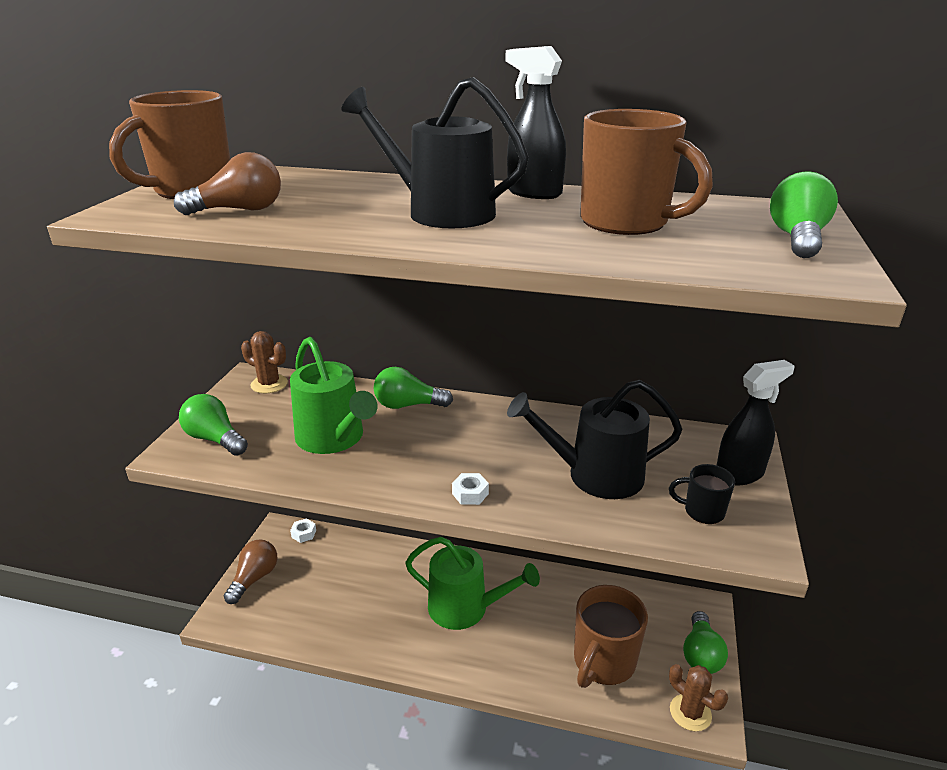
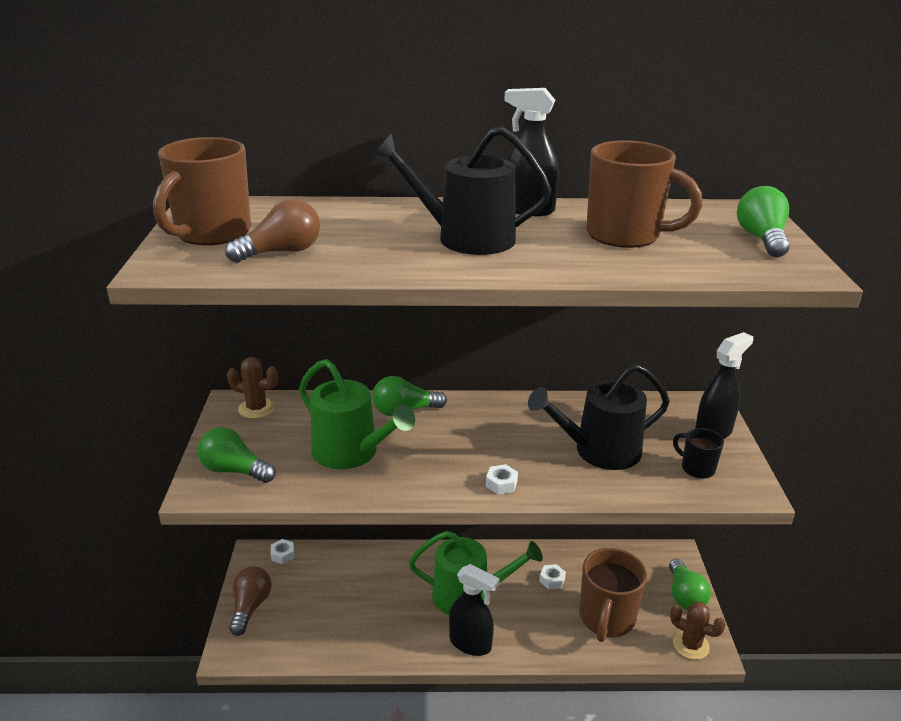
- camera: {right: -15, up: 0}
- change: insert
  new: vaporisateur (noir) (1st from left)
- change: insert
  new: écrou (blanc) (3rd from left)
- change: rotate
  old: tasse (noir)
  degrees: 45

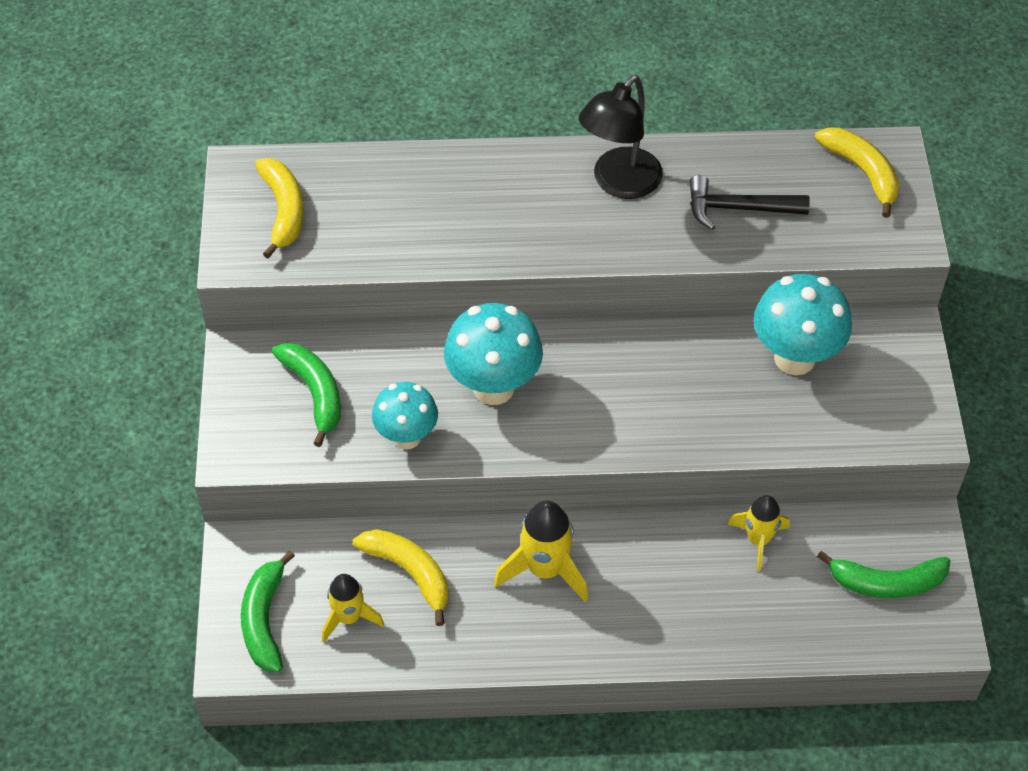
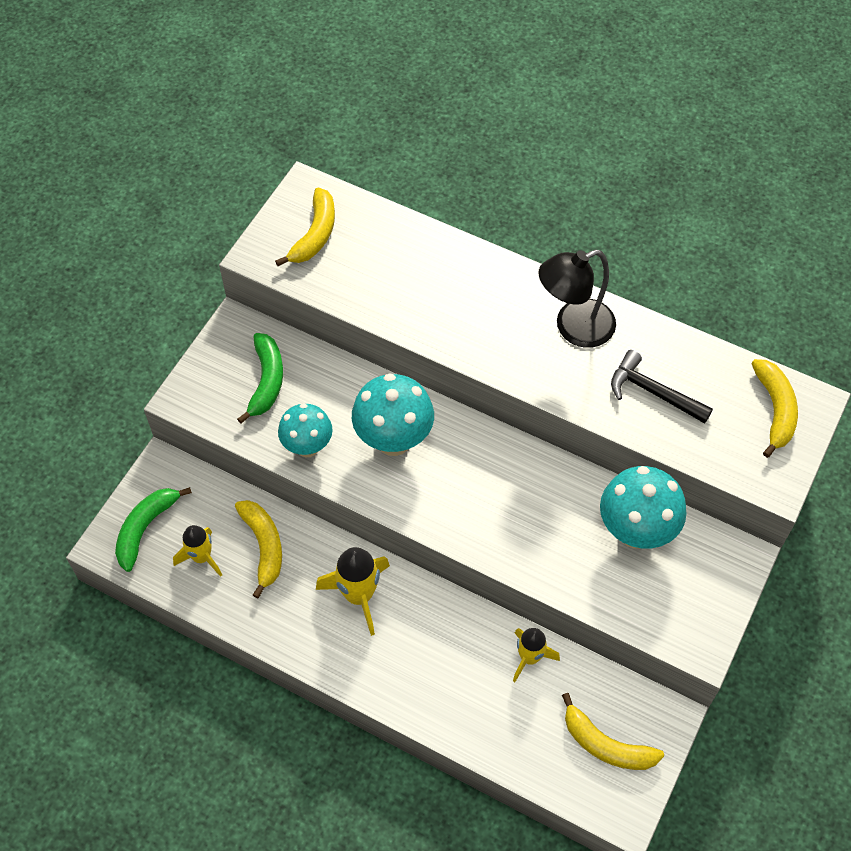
- camera: {right: 30, up: 5}
- change: recolor
  old: banane (vert) (3rd from left)
  new: banane (jaune) (3rd from left)

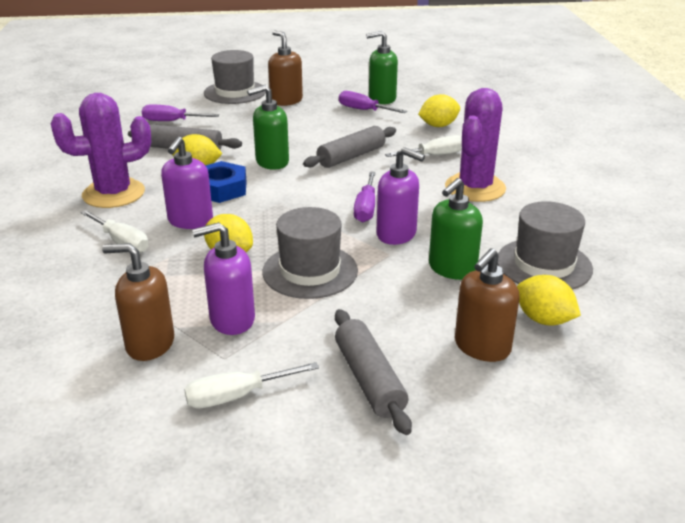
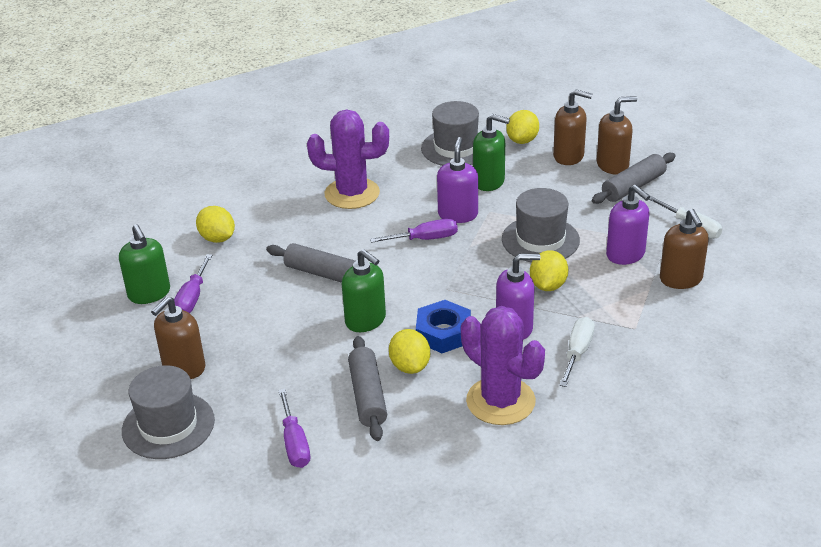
- camera: {right: -110, up: 5}
- change: delete
  old: tournevis (blanc) (3rd from left)
- change: insert
  new: distributeur de savon (marron) (3rd from left)

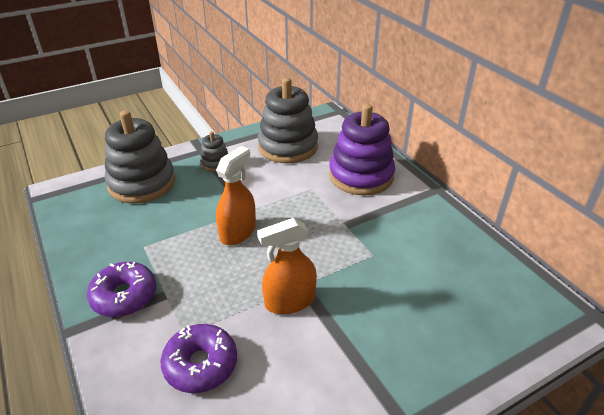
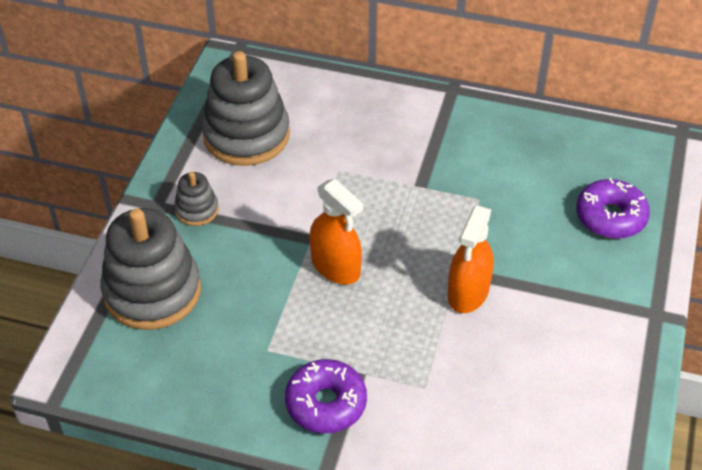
- camera: {right: -45, up: 10}
- change: delete
  old: jouet à empiler (violet)
- change: move
  old: beignet (violet) (2nd from left)
- change: rotate
  old: vaporisateur (orange) (1st from left)
  degrees: 150

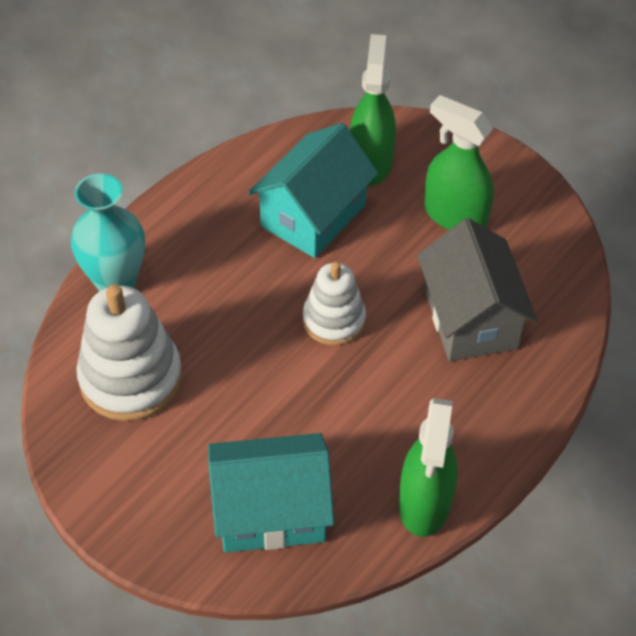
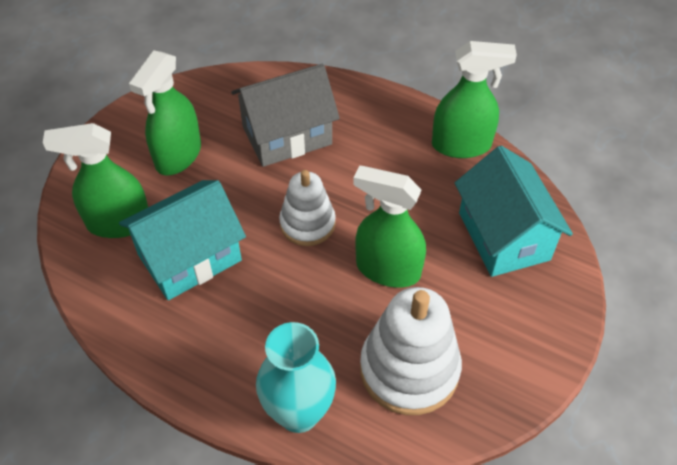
- camera: {right: -100, up: 0}
- change: insert
  new: vaporisateur (vert) (3rd from left)
- change: rotate
  old: maison (turquoise) (2nd from left in the first image)
  degrees: -60

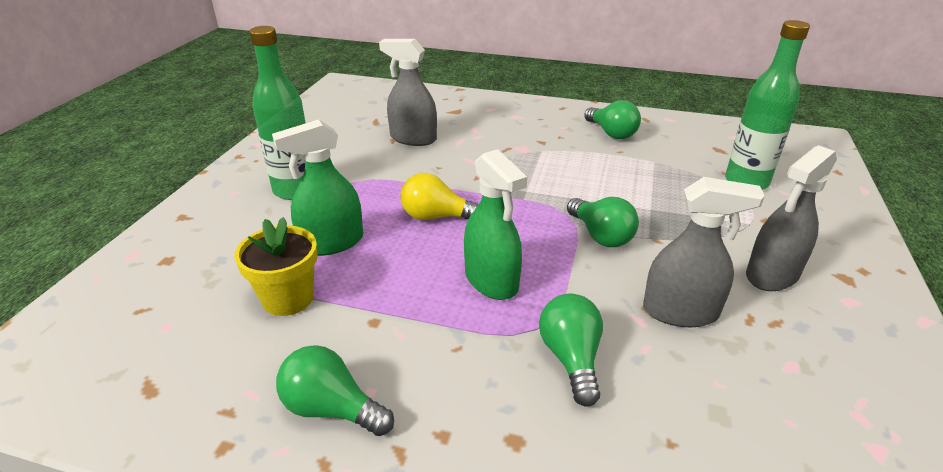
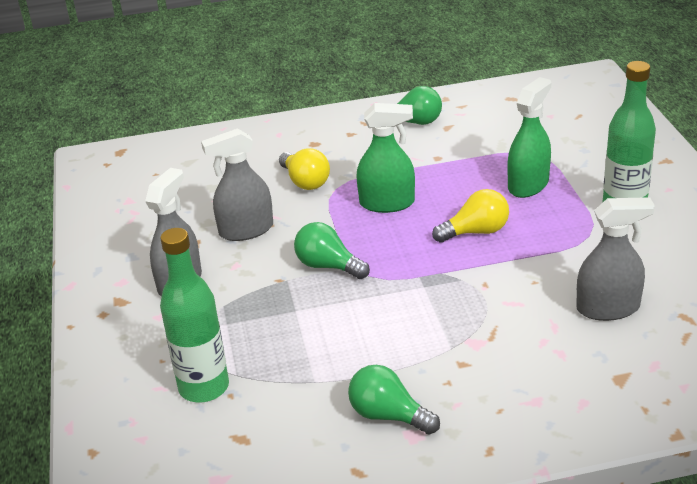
- camera: {right: 155, up: 0}
- change: delete
  old: pot de fleurs (jaune)
- change: recolor
  old: ampoule (vert) (2nd from left)
  new: ampoule (jaune) (1st from left)
- change: rotate
  old: vaporisateur (vert) (2nd from left in the first image)
  degrees: 150

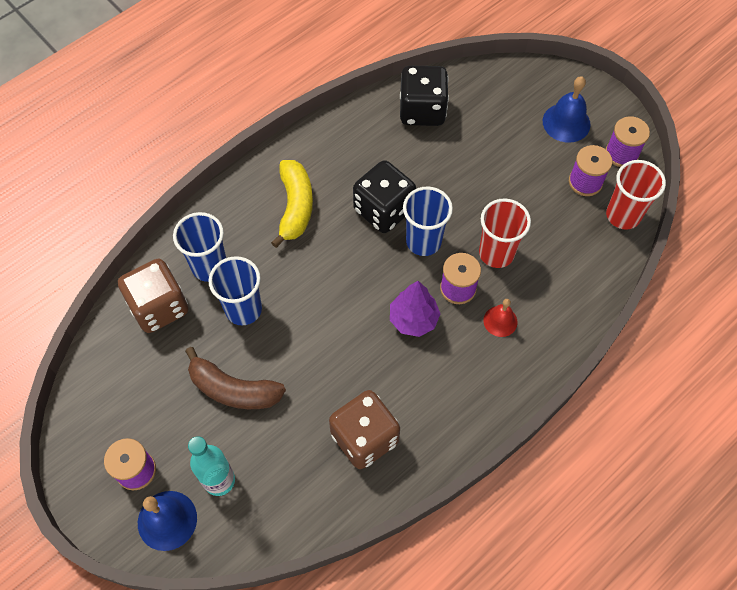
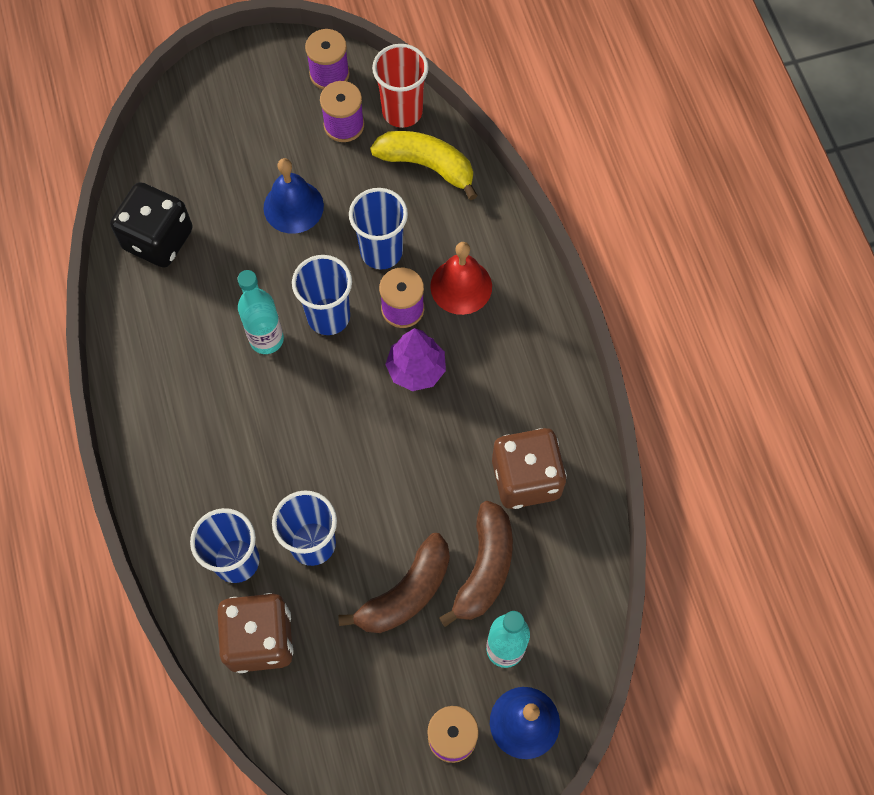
- camera: {right: -65, up: 5}
- change: insert
  new: banane (marron) (2nd from left)
- change: move
  old: banane (jaune)
- change: move
  old: cloche (bleu) (2nd from left in the first image)
  new: cloche (bleu) (1st from left)
- change: replace
  old: dé (noir) (1st from left)
  new: bouteille (turquoise) (1st from left)
- change: recolor
  old: gobelet (rouge) (1st from left)
  new: gobelet (bleu) (4th from left)
- change: resize
  old: cloche (rouge)
  factor: 1.58

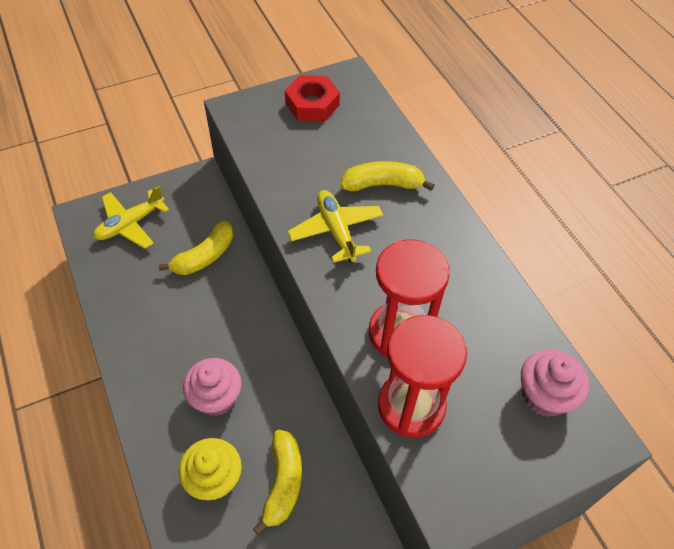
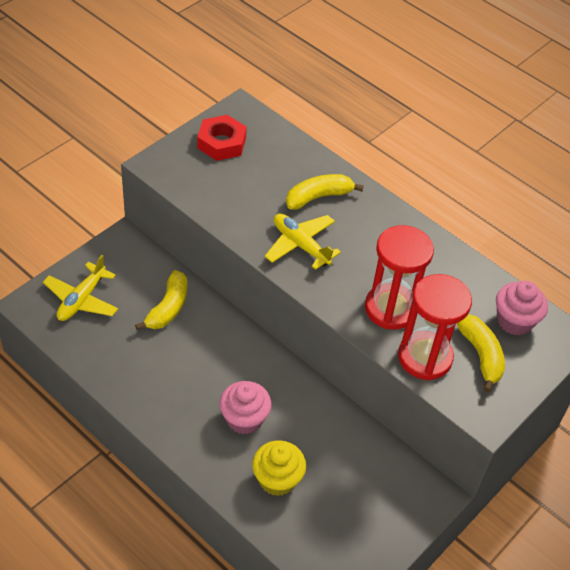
- camera: {right: -25, up: -5}
- change: move
  old: banane (jaune) (2nd from left in the first image)
  new: banane (jaune) (3rd from left)

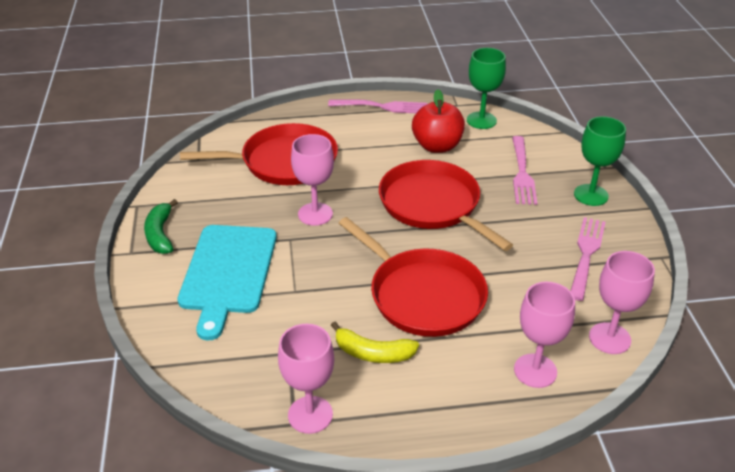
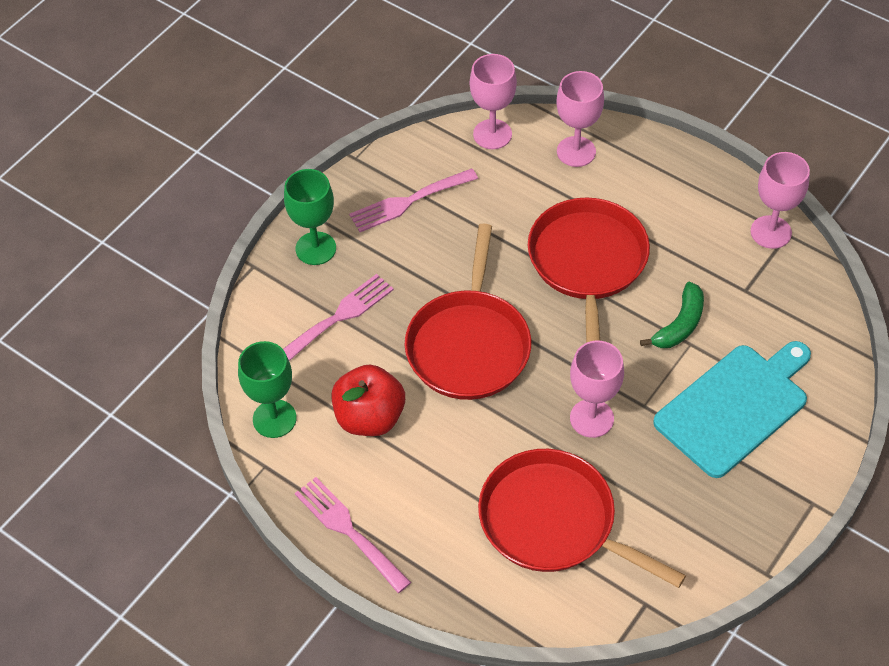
- camera: {right: -135, up: 15}
- change: delete
  old: banane (jaune)
- change: move
  old: banane (vert)

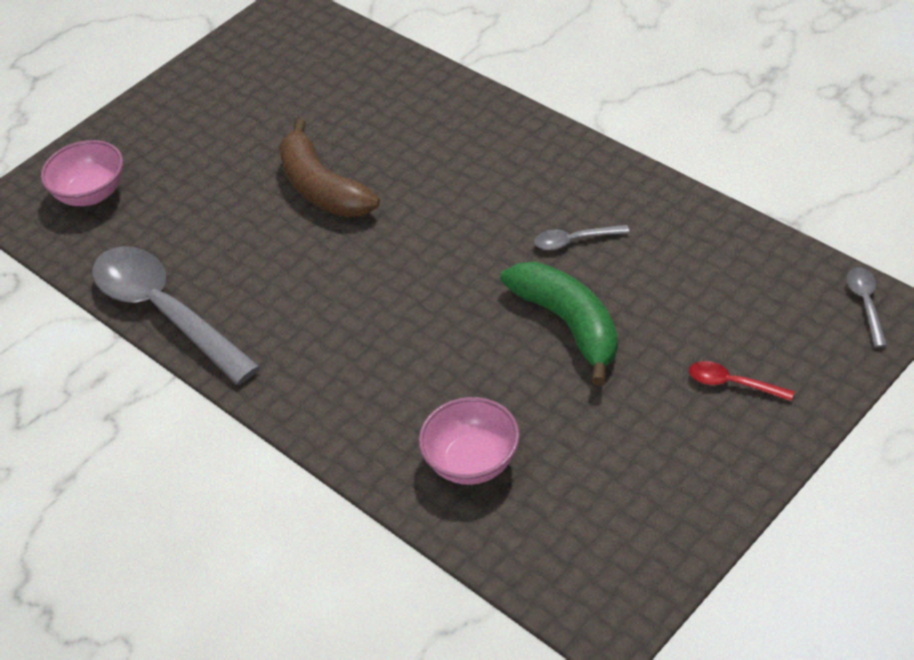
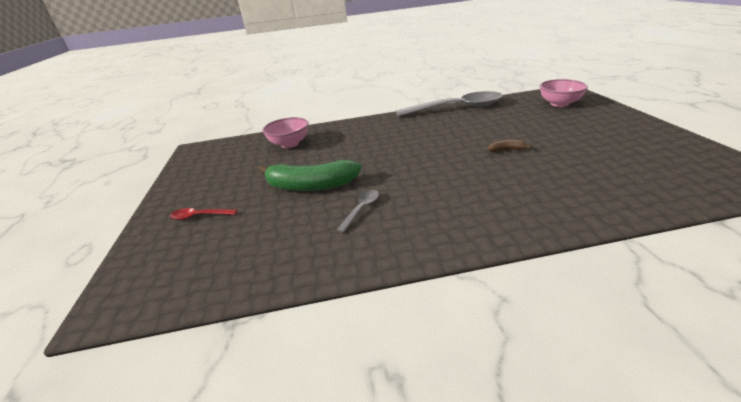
- camera: {right: 125, up: -15}
- change: delete
  old: cuillère (gris) (3rd from left)
- change: rotate
  old: cuillère (rouge)
  degrees: -150
- change: resize
  old: banane (marron)
  factor: 0.41

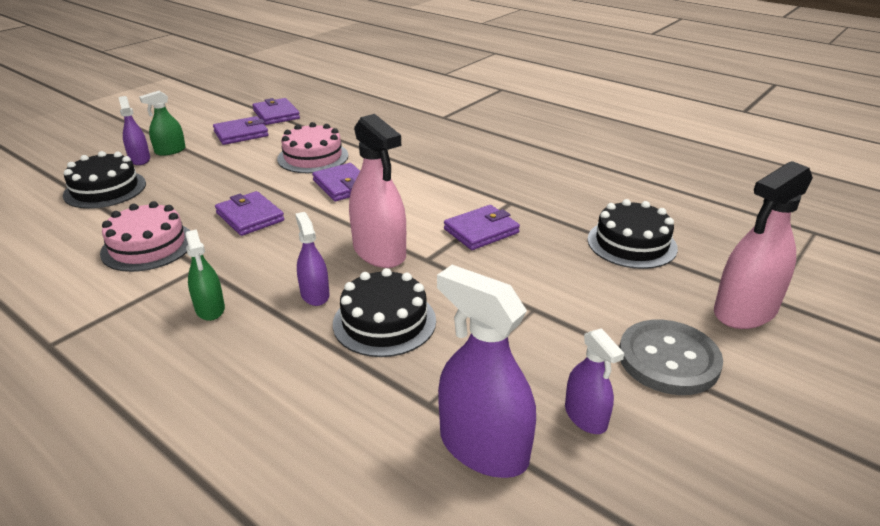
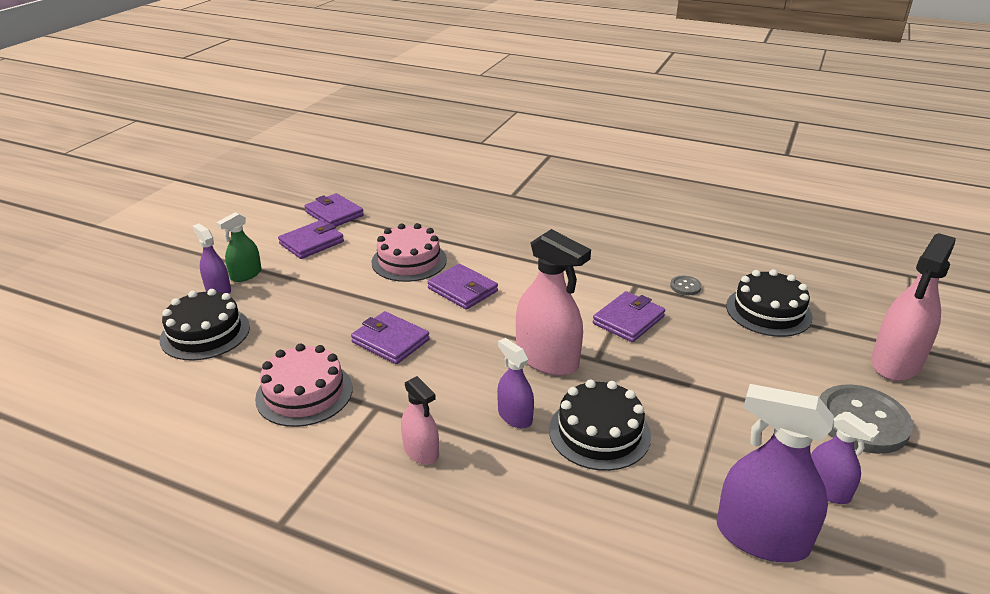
- camera: {right: -15, up: 0}
- change: insert
  new: bouton (gris) (1st from left)
- change: recolor
  old: vaporisateur (vert) (2nd from left)
  new: vaporisateur (rose) (1st from left)

